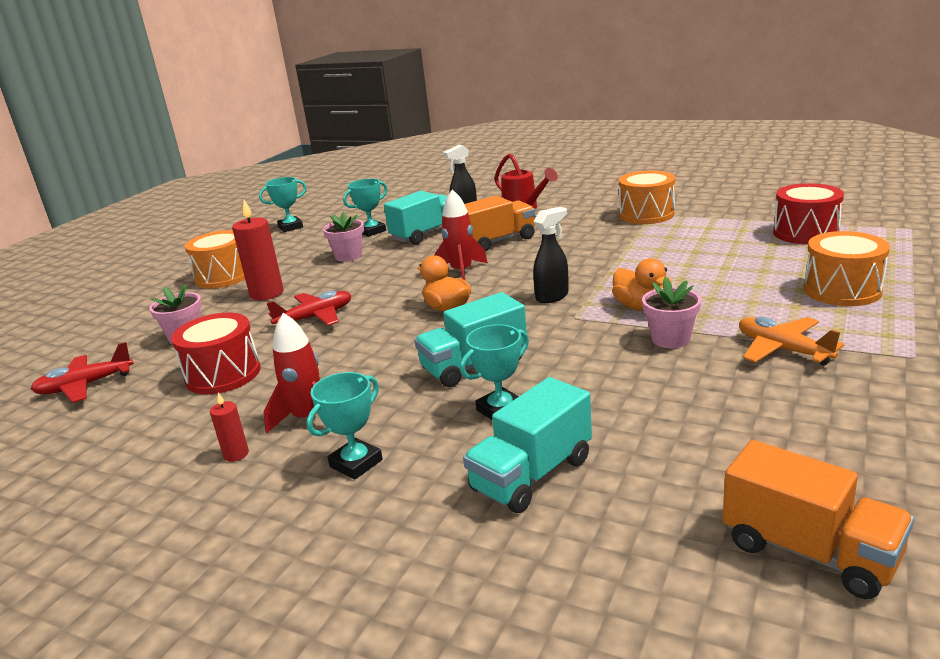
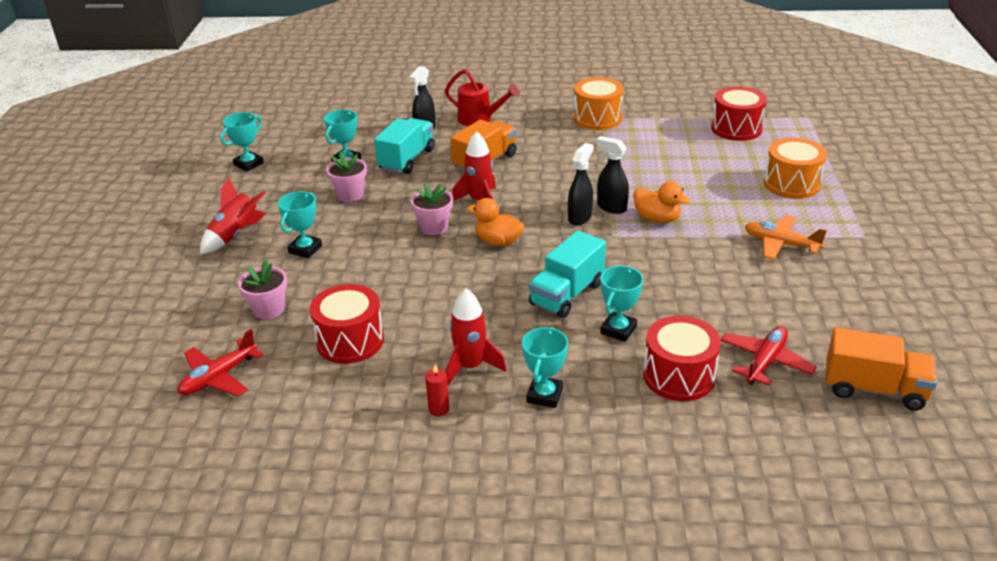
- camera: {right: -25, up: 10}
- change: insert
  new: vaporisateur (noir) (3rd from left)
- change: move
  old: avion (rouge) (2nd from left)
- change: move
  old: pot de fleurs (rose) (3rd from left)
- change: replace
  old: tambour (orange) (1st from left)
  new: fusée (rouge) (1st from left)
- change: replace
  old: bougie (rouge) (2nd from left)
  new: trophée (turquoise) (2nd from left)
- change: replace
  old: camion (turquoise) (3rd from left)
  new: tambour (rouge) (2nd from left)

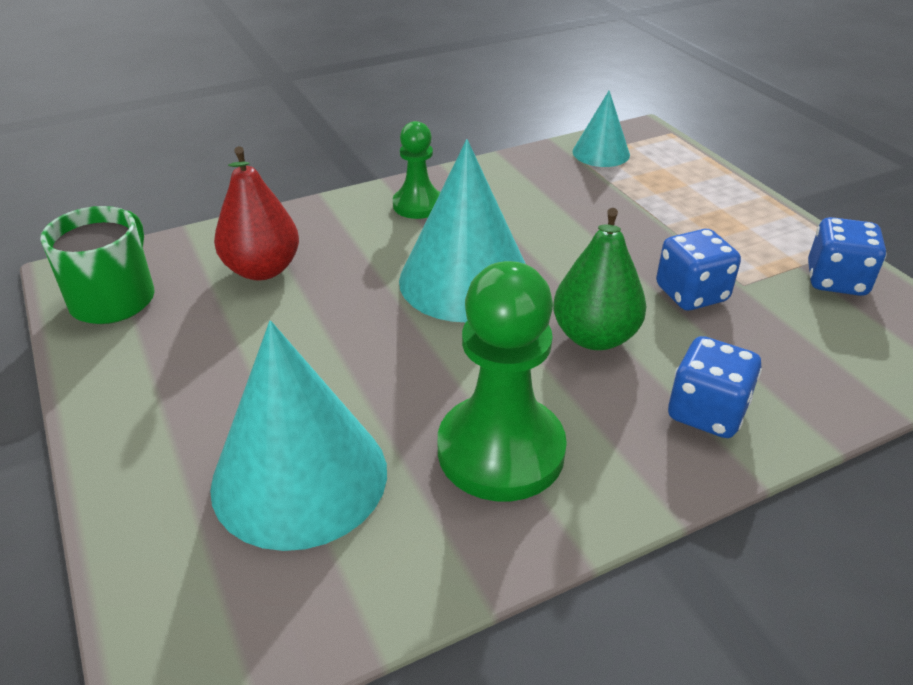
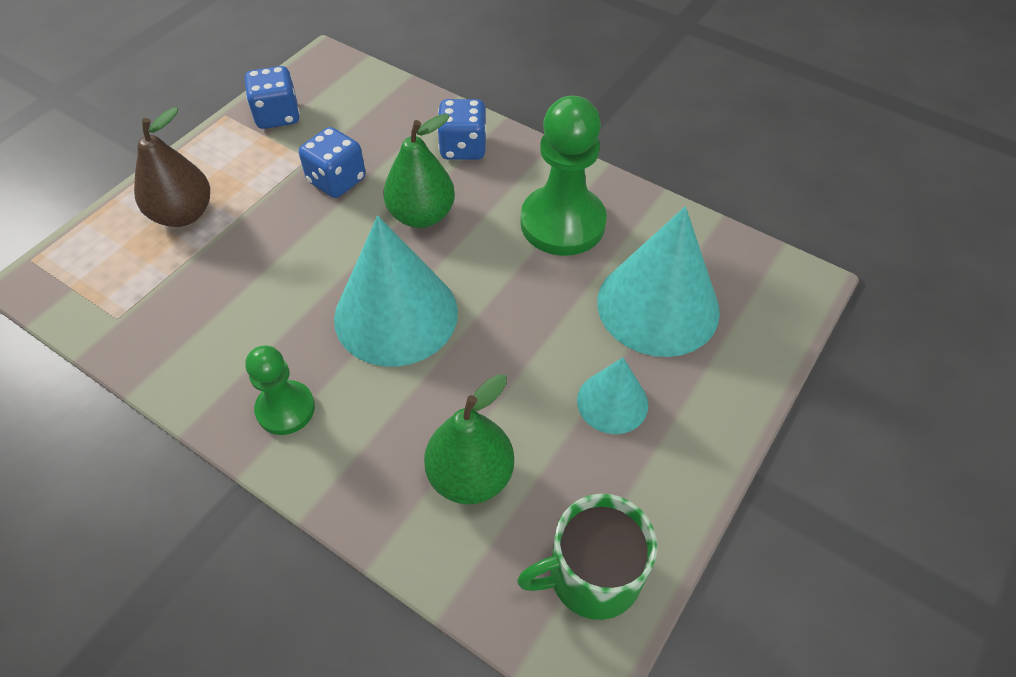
- camera: {right: -120, up: 15}
- change: insert
  new: poire (marron)
- change: move
  old: cône (turquoise) (3rd from left in the first image)
  new: cône (turquoise) (2nd from left)
- change: recolor
  old: poire (rouge)
  new: poire (vert) (2nd from left)

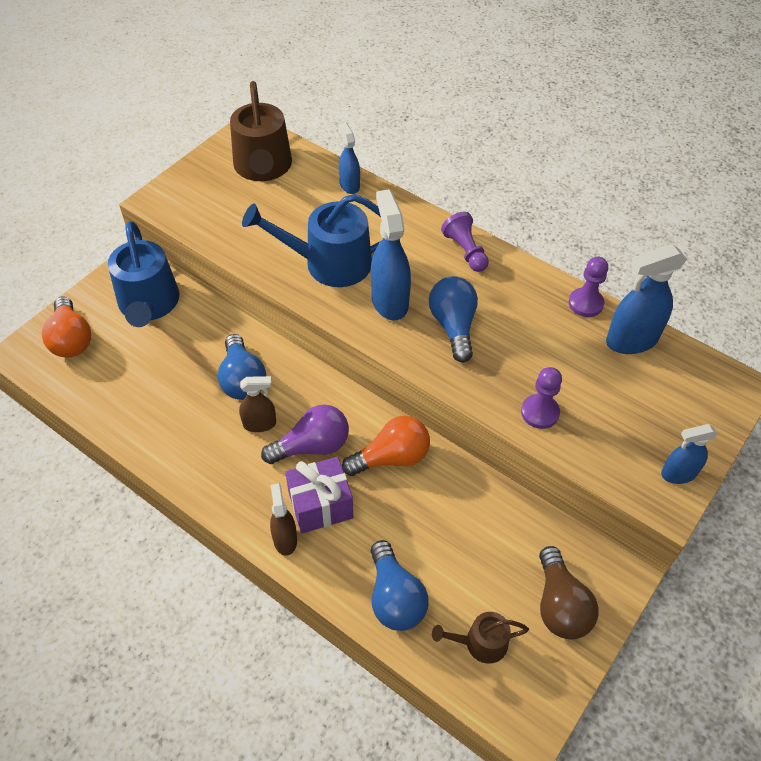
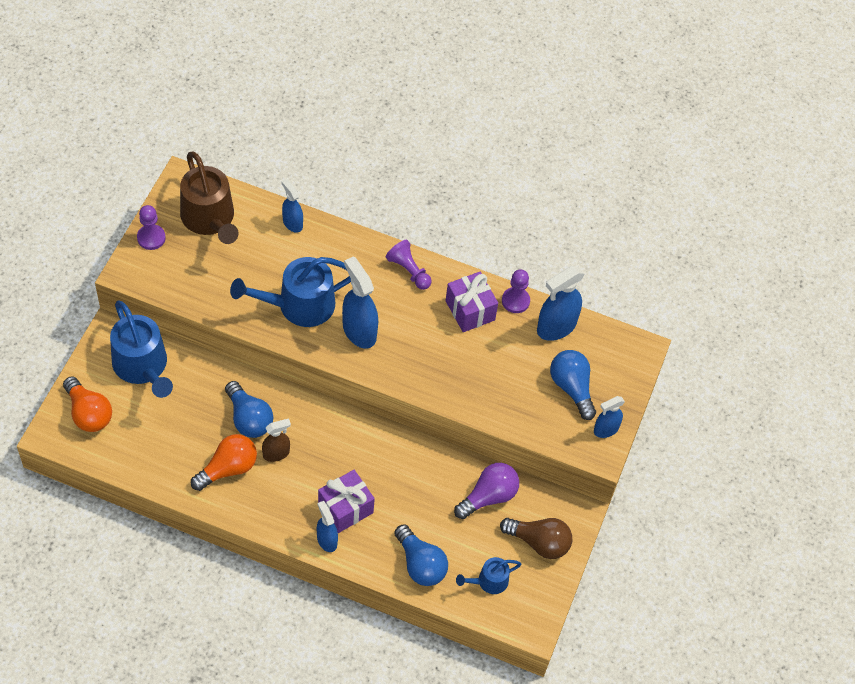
- camera: {right: -20, up: 5}
- change: insert
  new: cadeau (violet) (2nd from left)
- change: move
  old: ampoule (violet)
- change: move
  old: ampoule (orange) (2nd from left)
- change: move
  old: ampoule (bleu) (3rd from left)
- change: move
  old: pion (violet) (2nd from left in the first image)
  new: pion (violet) (1st from left)
- change: recolor
  old: vaporisateur (marron) (2nd from left)
  new: vaporisateur (bleu) (2nd from left)
- change: recolor
  old: arrosoir (marron) (2nd from left)
  new: arrosoir (bleu) (3rd from left)
- change: rotate
  old: ampoule (marron)
  degrees: -45

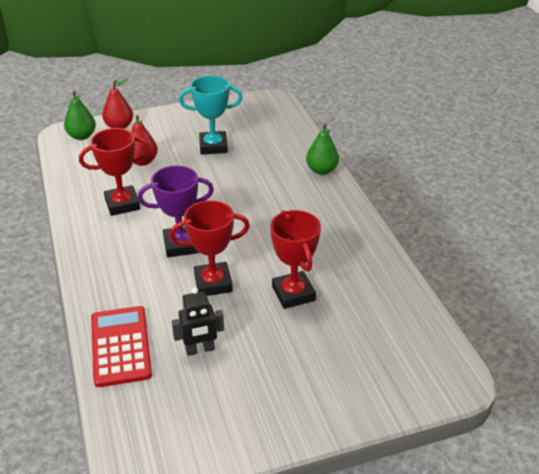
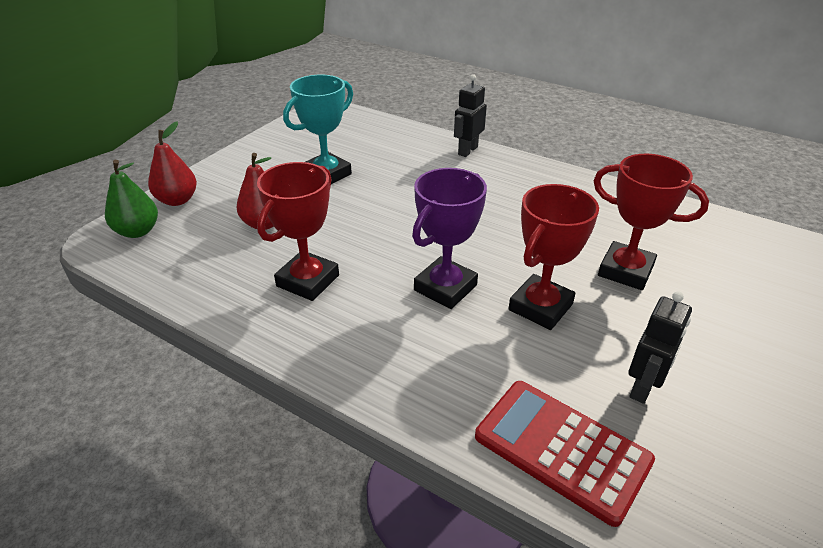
- camera: {right: -40, up: 0}
- change: replace
  old: poire (vert) (2nd from left)
  new: robot (noir) (1st from left)

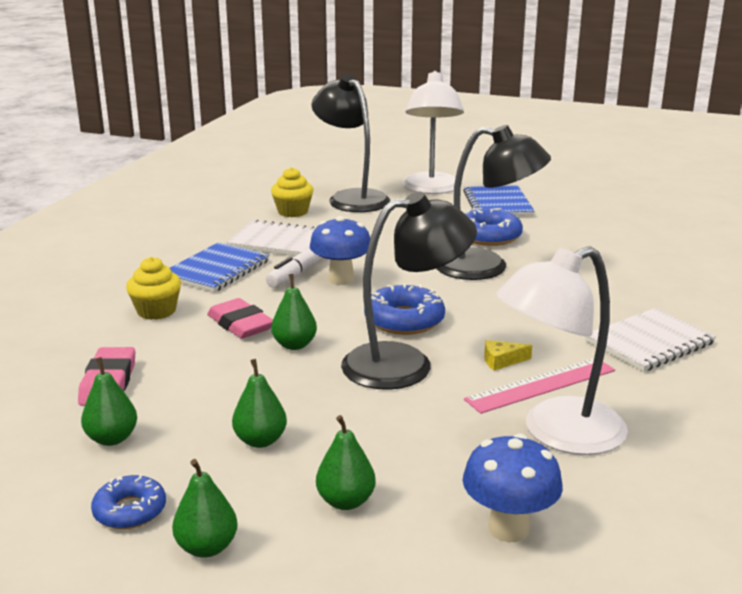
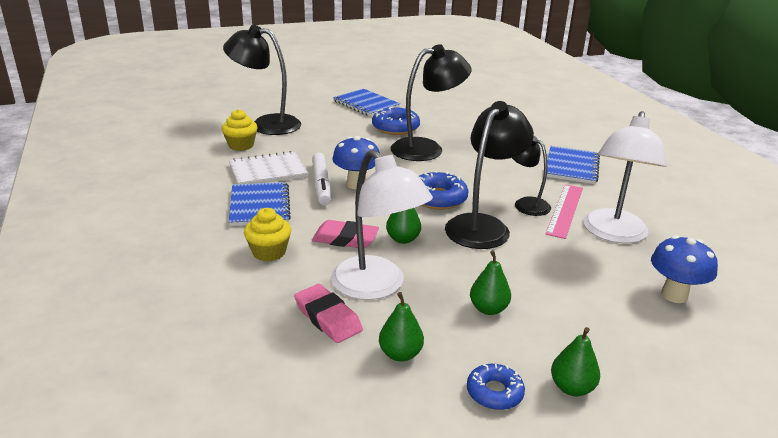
- camera: {right: -40, up: 5}
- change: delete
  old: poire (vert) (5th from left)
- change: move
  old: lampe (blanc) (1st from left)
- change: replace
  old: fromage (jaune)
  new: lampe (noir) (4th from left)
- change: recolor
  old: carnet (blanc) (2nd from left)
  new: carnet (bleu) (3rd from left)

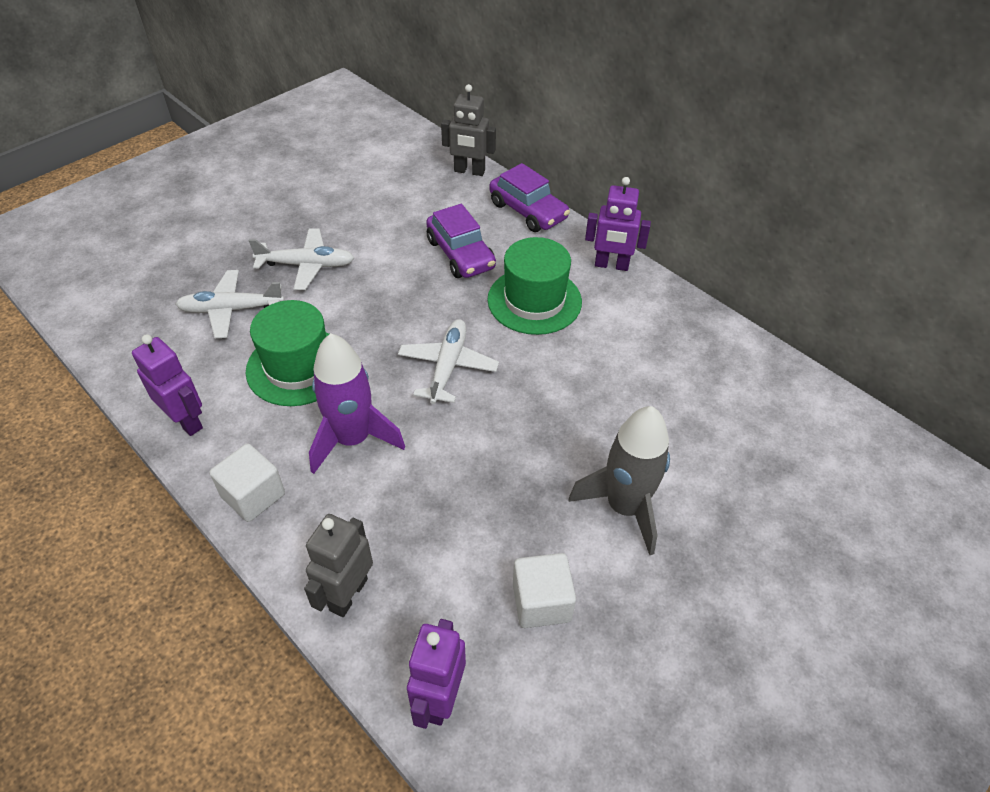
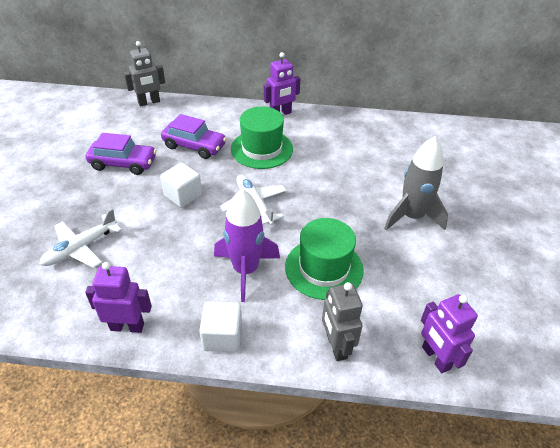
- camera: {right: -40, up: -5}
- change: delete
  old: avion (blanc) (2nd from left)
- change: move
  old: chapeau (vert) (1st from left in the first image)
  new: chapeau (vert) (2nd from left)
- change: move
  old: voiture (violet) (2nd from left in the first image)
  new: voiture (violet) (1st from left)
- change: move
  old: cube (blanc) (2nd from left in the first image)
  new: cube (blanc) (1st from left)

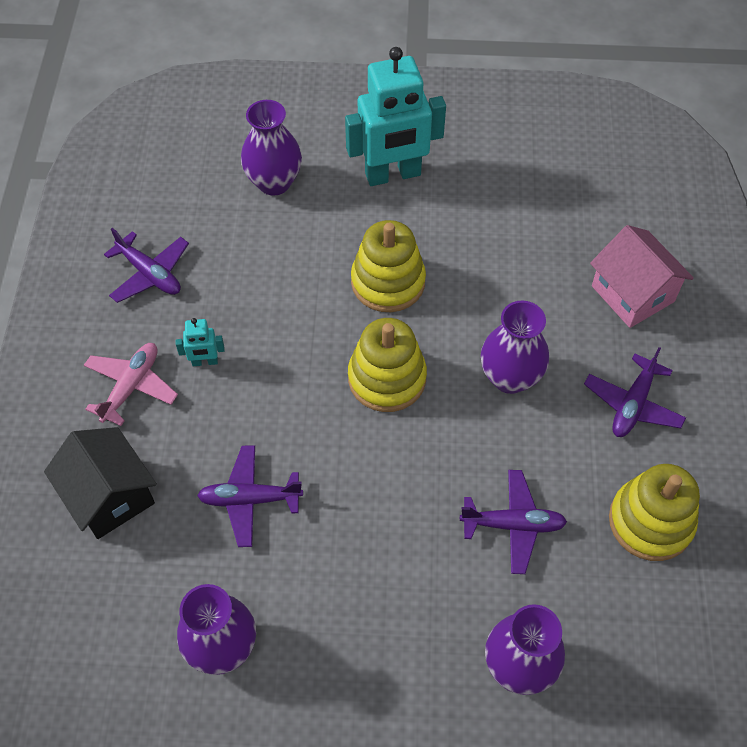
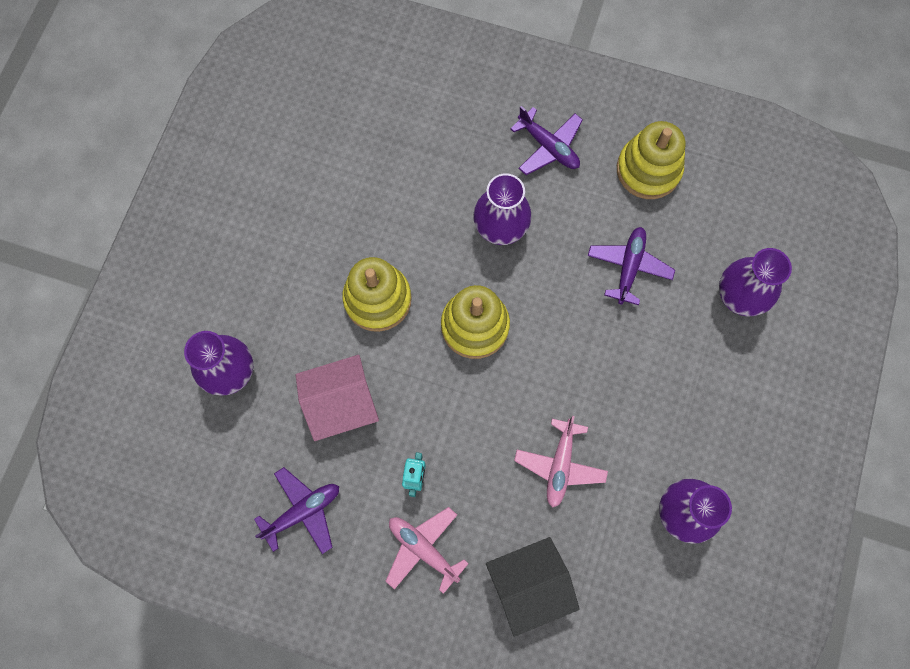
- camera: {right: -75, up: 15}
- change: delete
  old: robot (turquoise) (2nd from left)
- change: move
  old: maison (rose)
- change: recolor
  old: avion (violet) (2nd from left)
  new: avion (rose) (2nd from left)

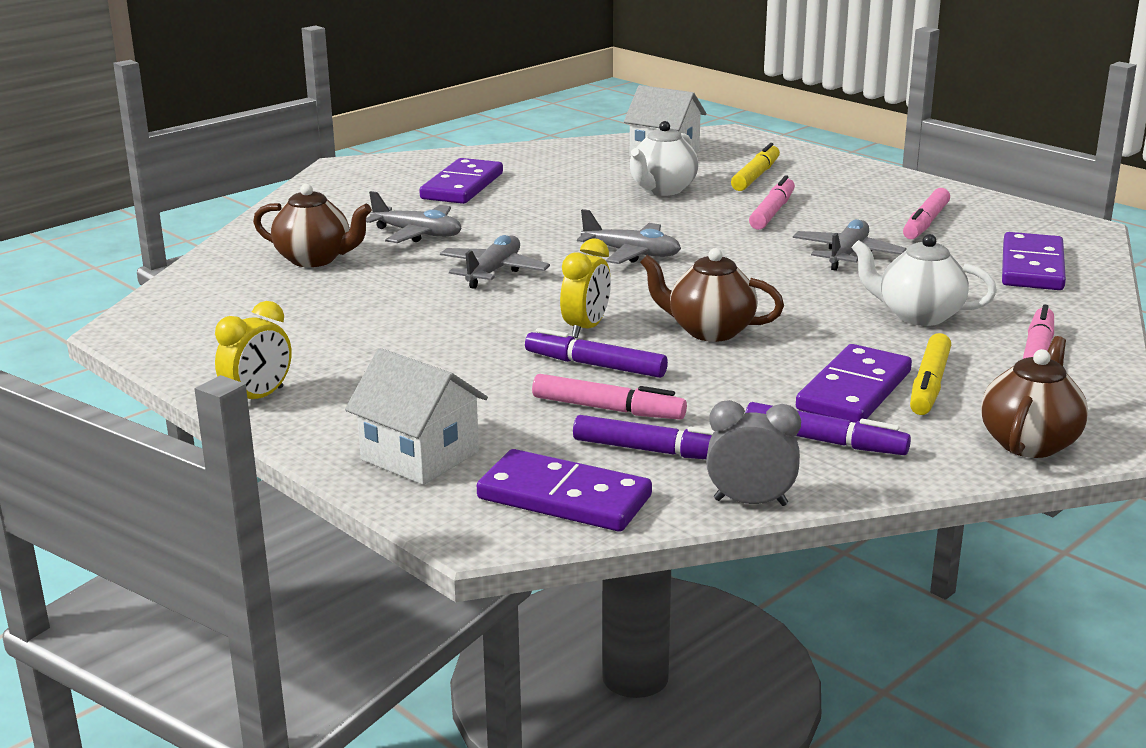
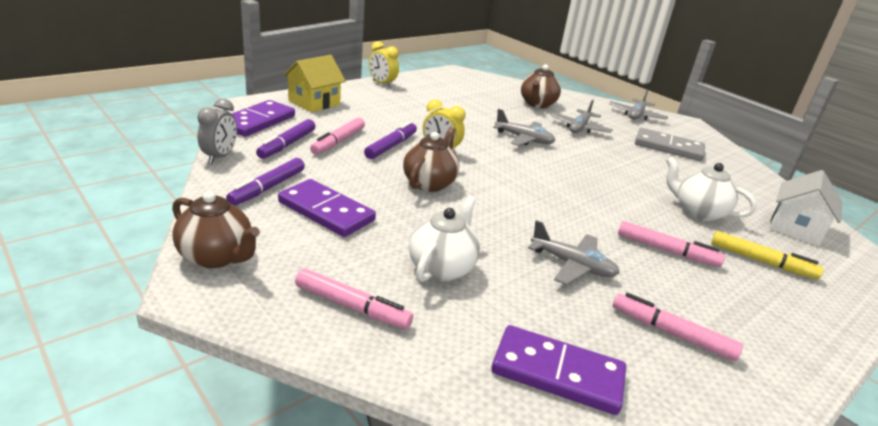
- camera: {right: 90, up: 5}
- change: delete
  old: feutre (jaune) (2nd from left)
- change: move
  old: avion (gris) (3rd from left in the first image)
  new: avion (gris) (4th from left)
- change: recolor
  old: maison (blanc) (1st from left)
  new: maison (jaune)
- change: recolor
  old: domino (violet) (1st from left)
  new: domino (gris)

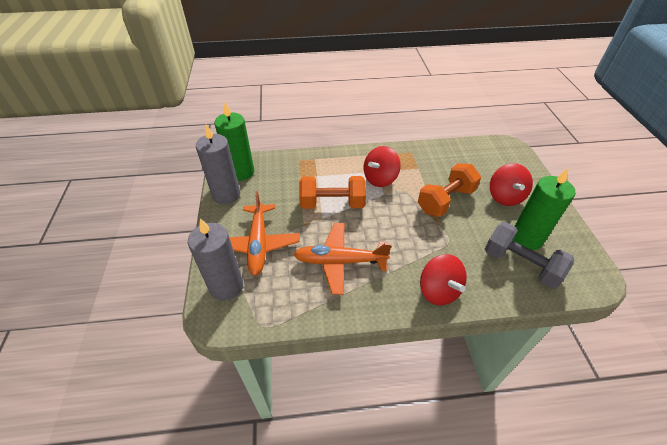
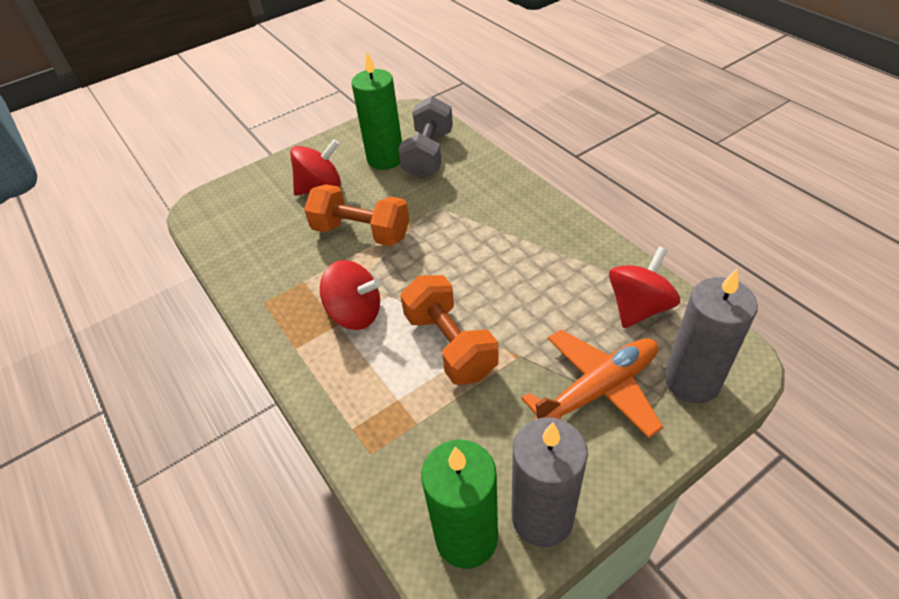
- camera: {right: -115, up: 0}
- change: delete
  old: avion (orange) (2nd from left)
- change: move
  old: toupie (rouge) (2nd from left in the first image)
  new: toupie (rouge) (3rd from left)

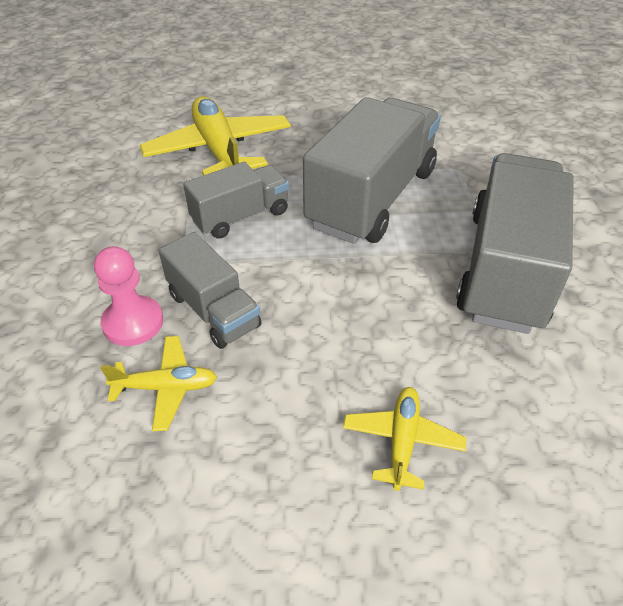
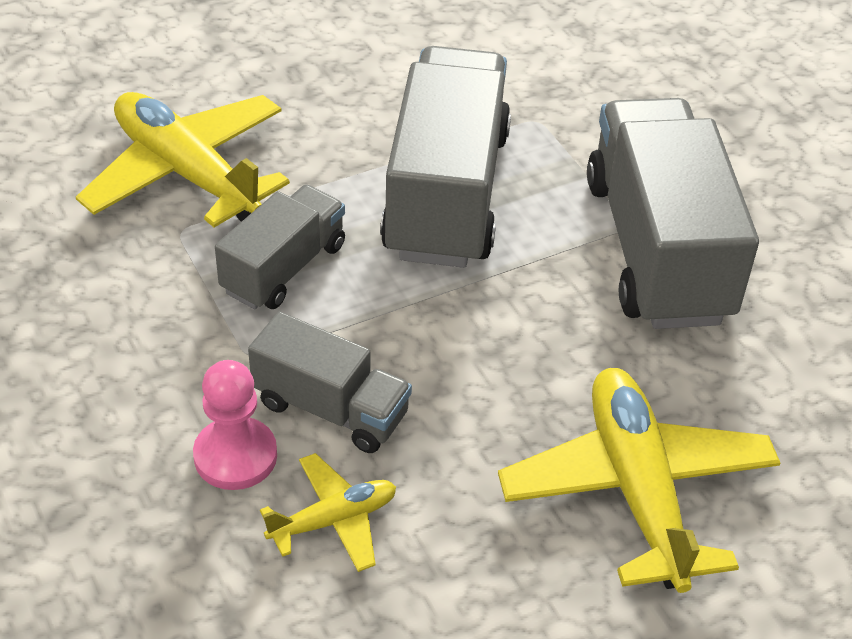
- camera: {right: -25, up: 0}
- change: resize
  old: avion (jaune) (3rd from left)
  factor: 1.95

